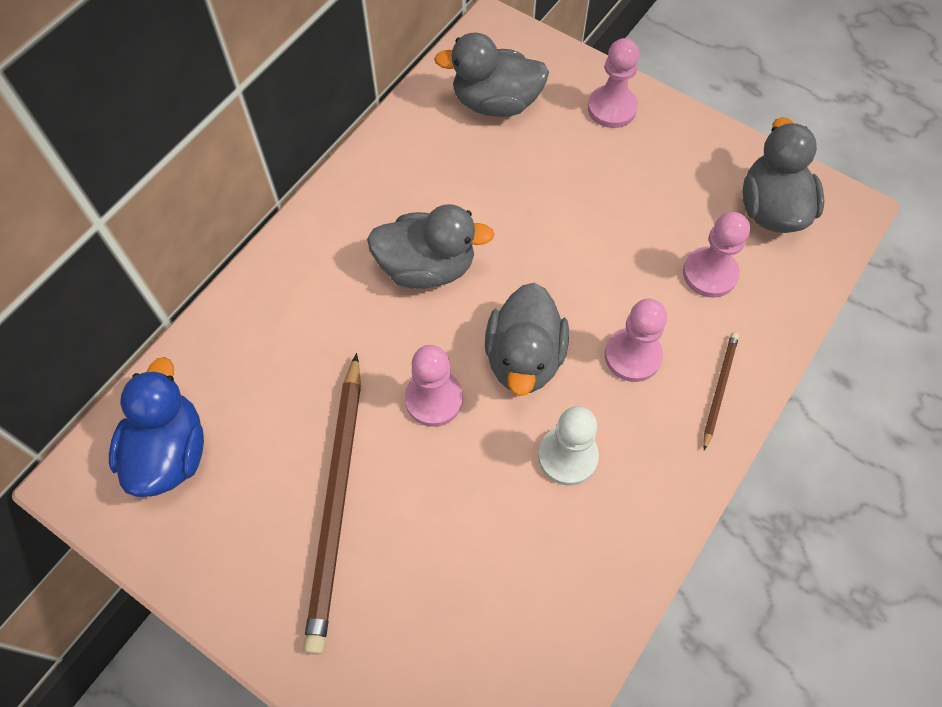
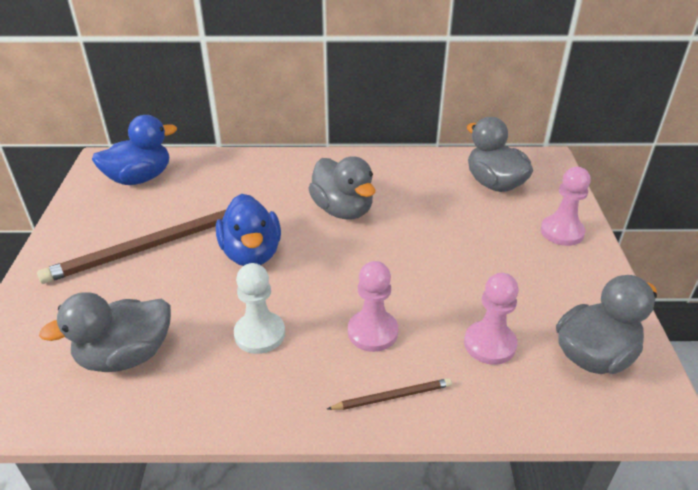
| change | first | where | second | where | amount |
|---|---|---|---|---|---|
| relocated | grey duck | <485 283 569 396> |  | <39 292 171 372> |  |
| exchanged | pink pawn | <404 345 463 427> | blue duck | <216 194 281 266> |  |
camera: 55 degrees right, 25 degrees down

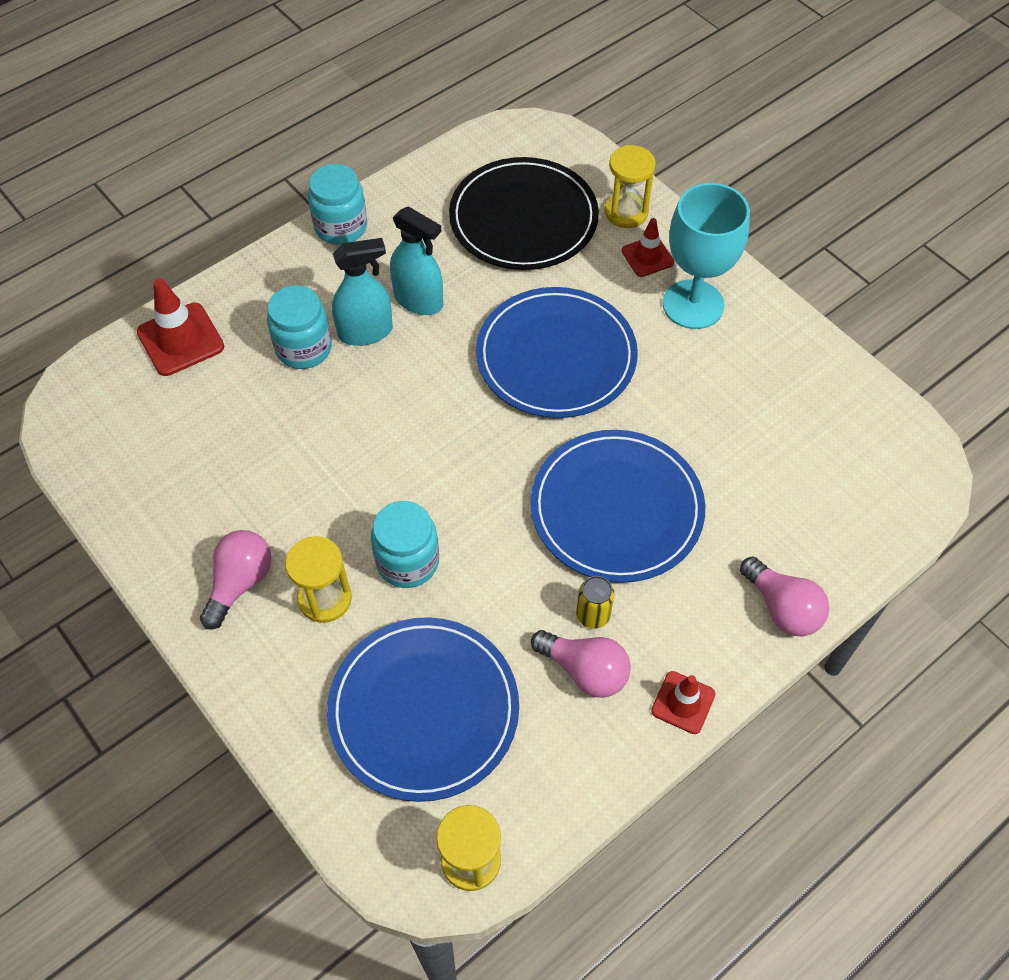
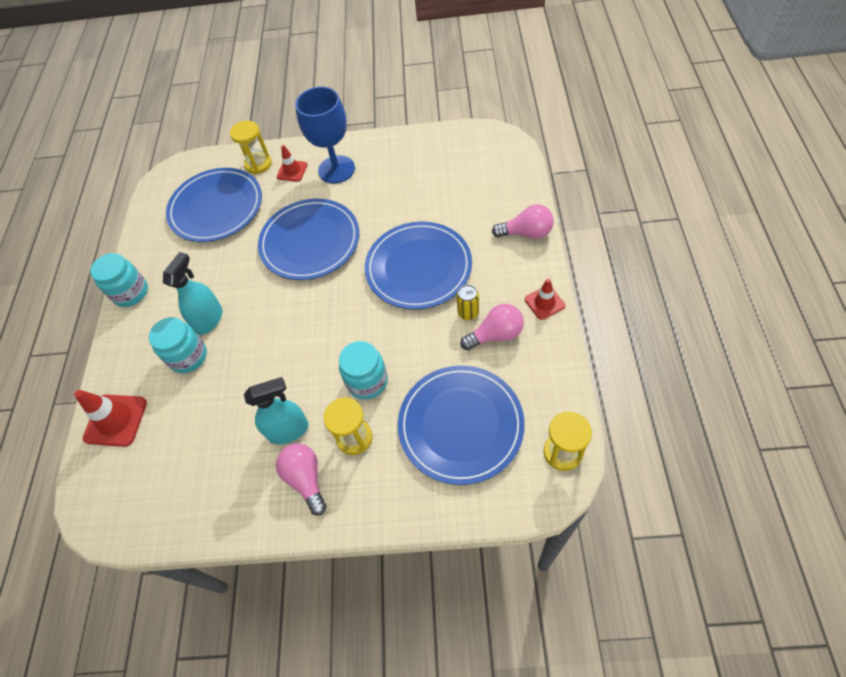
| change | first | where | second | where | amount |
|---|---|---|---|---|---|
| colour | black plate | <449 157 599 270> | blue plate | <166 168 262 242> |  |
| relocated | turquoise spray bottle | <390 206 443 315> |  | <244 377 309 444> |  |
| colour | turquoise goblet | <663 183 750 329> | blue goblet | <295 87 355 184> |  |
camera: 45 degrees left, 0 degrees up

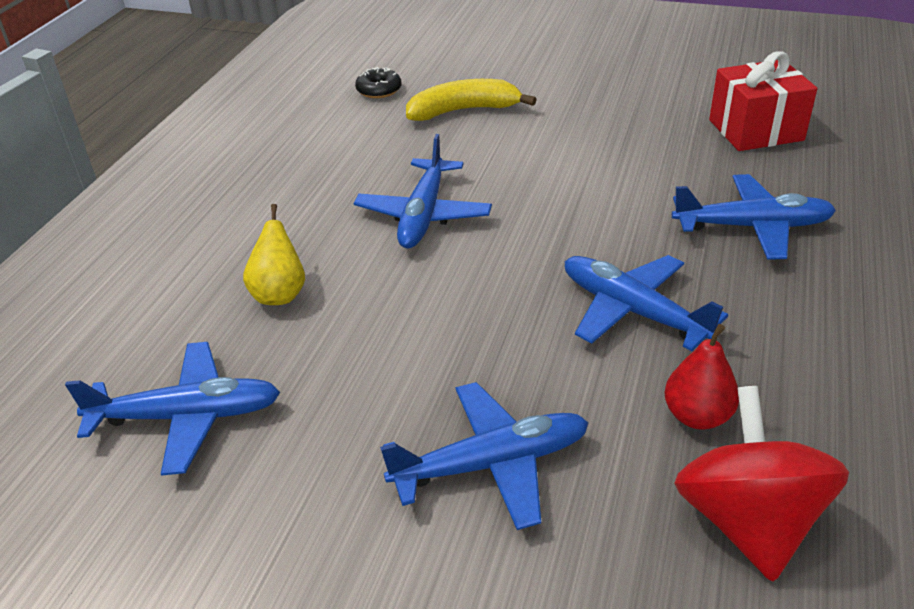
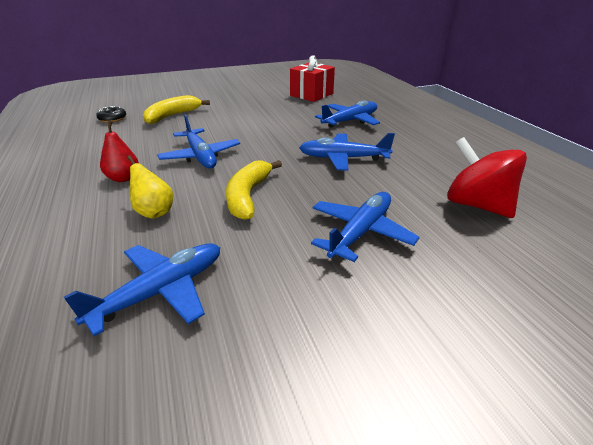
| change | first | where | second | where | amount |
|---|---|---|---|---|---|
| relocated | red pear | <664 324 739 430> |  | <100 120 139 182> |  |
| appeared |  |  | yellow banana | <226 160 282 220> |  |
camera: 40 degrees left, 5 degrees down

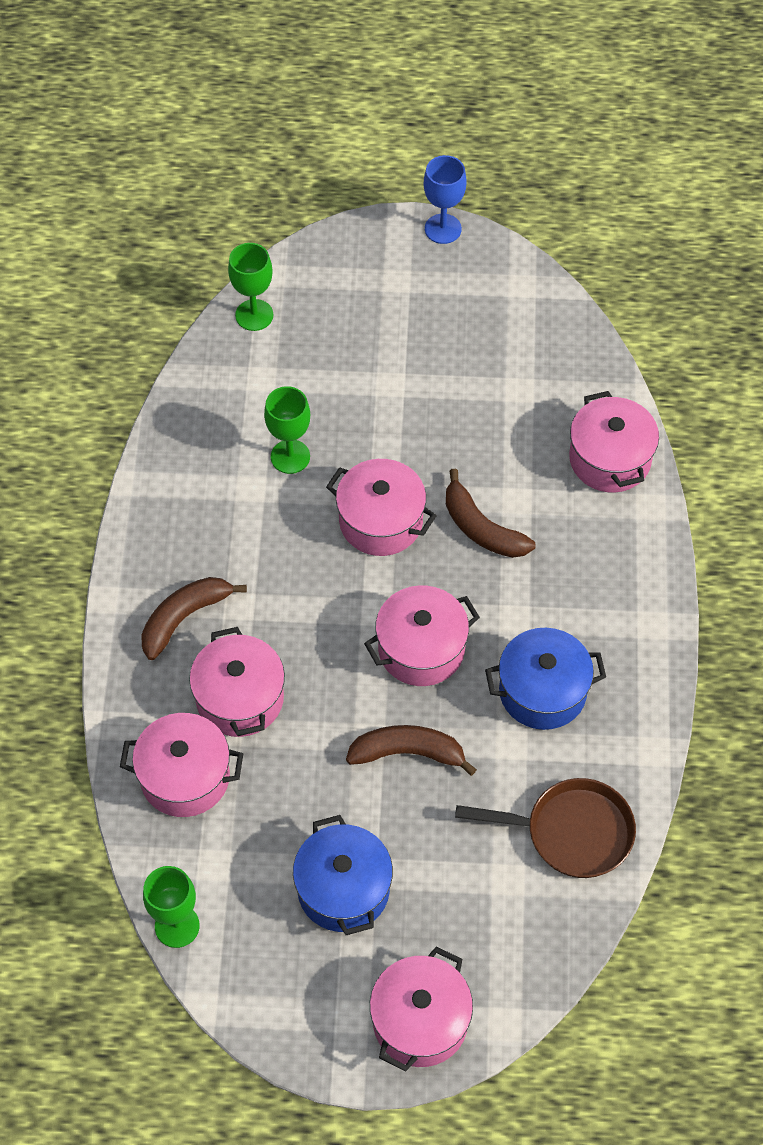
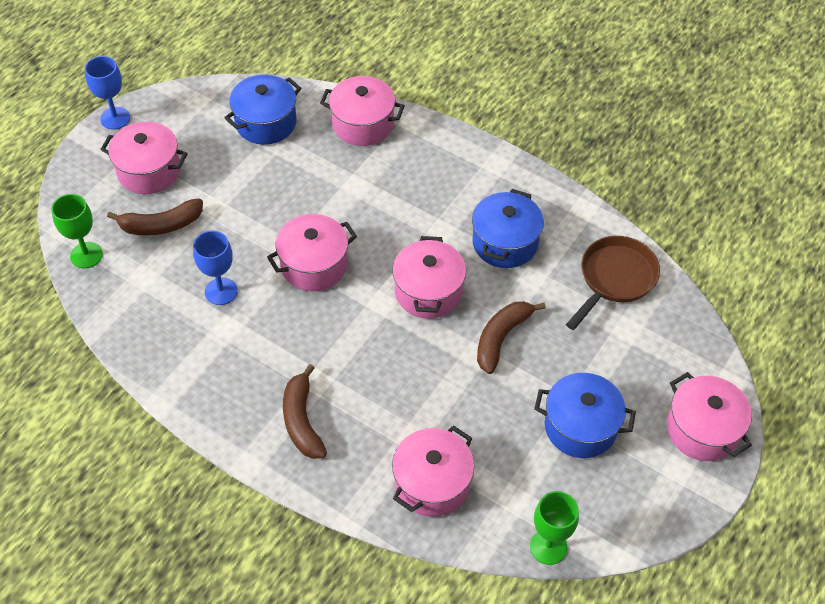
| change | first | where | second | where | amount |
|---|---|---|---|---|---|
| relocated | pink pot | <189 627 285 737> |  | <100 122 188 194> |  |
| relocated | brown banana | <446 469 535 558> |  | <107 199 203 236> |  |
| colour | green goblet | <264 386 310 474> | blue goblet | <193 230 238 305> |  |
| appeared |  |  | blue pot | <224 74 302 145> |  |
camera: 60 degrees left, 5 degrees down

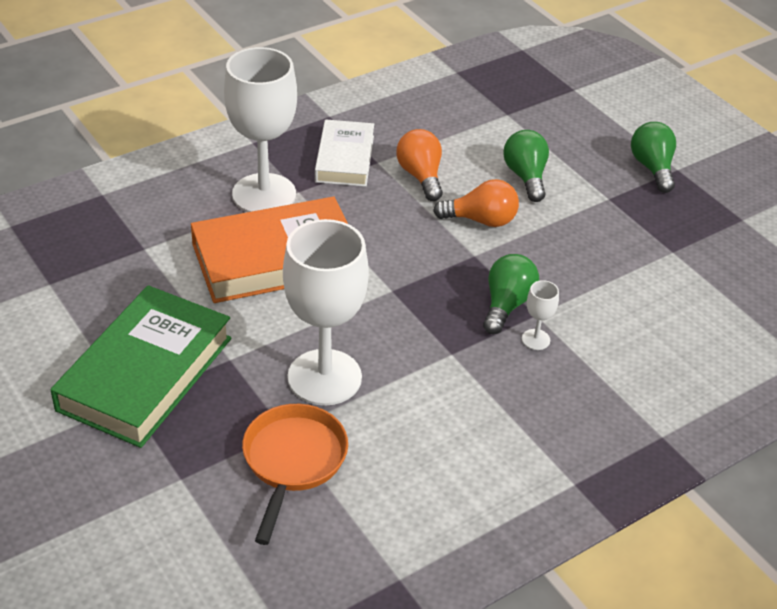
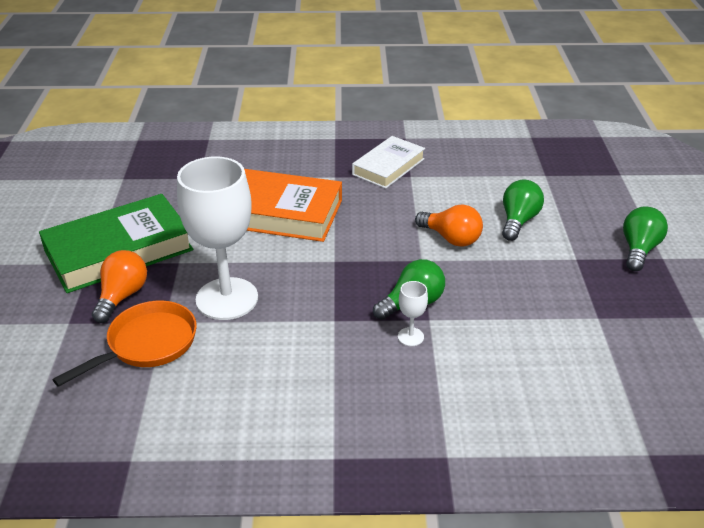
| change | first | where | second | where | amount |
|---|---|---|---|---|---|
| relocated | orange light bulb | <396 129 443 201> |  | <92 250 147 323> |  |
| missing | white goblet | <224 47 297 212> |  |  |  |
camera: 35 degrees right, 5 degrees down

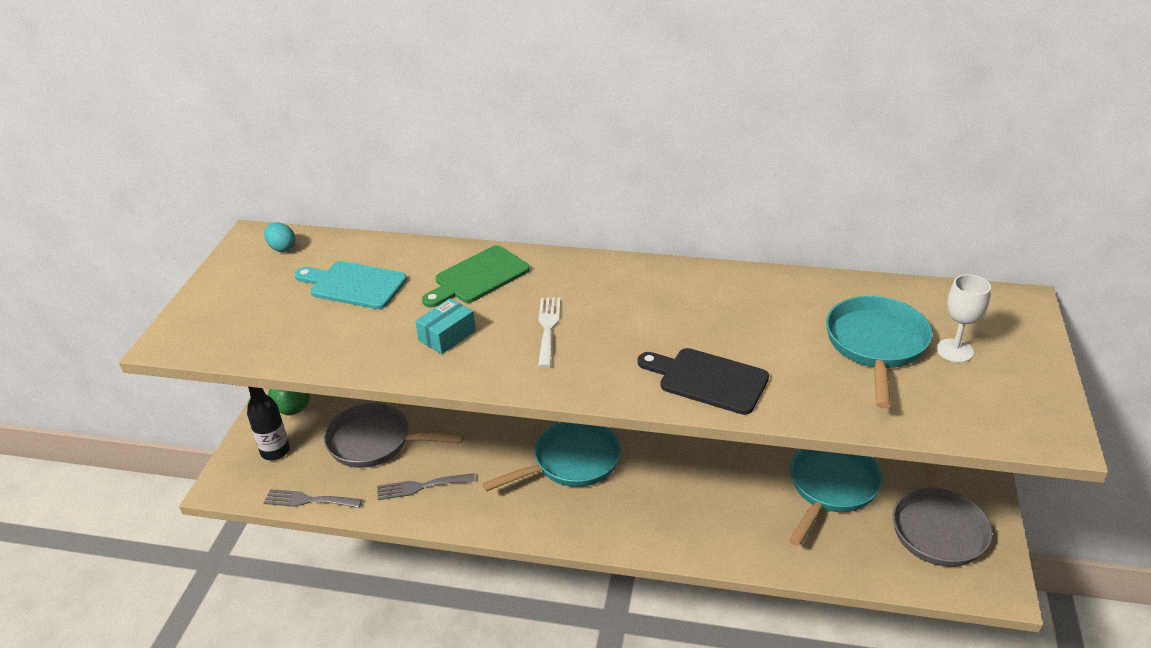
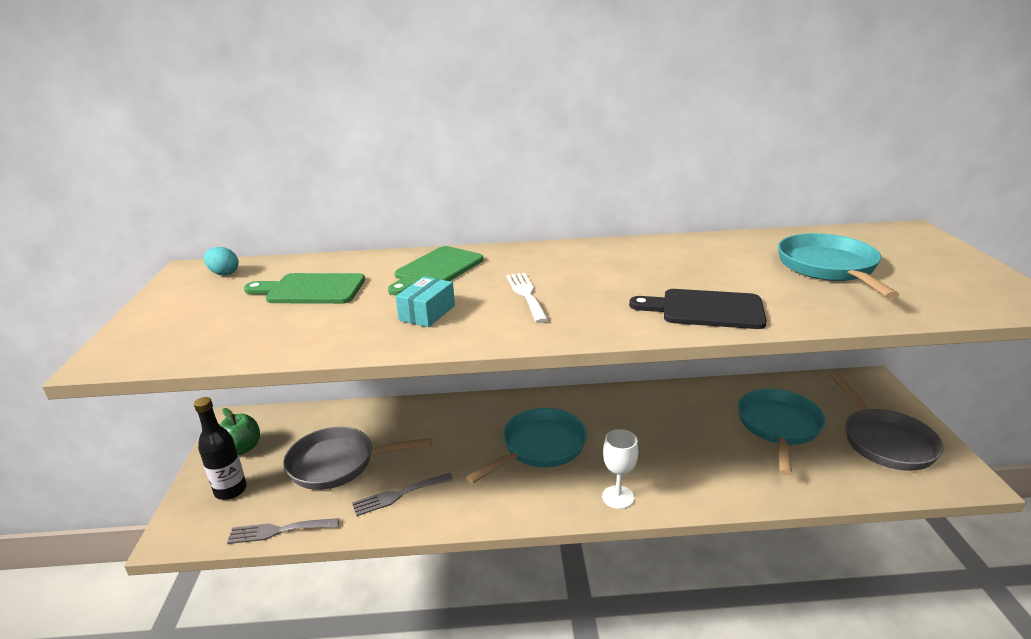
| change | first | where | second | where | amount |
|---|---|---|---|---|---|
| colour | turquoise cutting board | <294 261 407 309> | green cutting board | <244 273 365 304> |  |
| relocated | white goblet | <936 274 991 363> |  | <602 429 638 509> |  |
camera: 15 degrees left, 10 degrees down

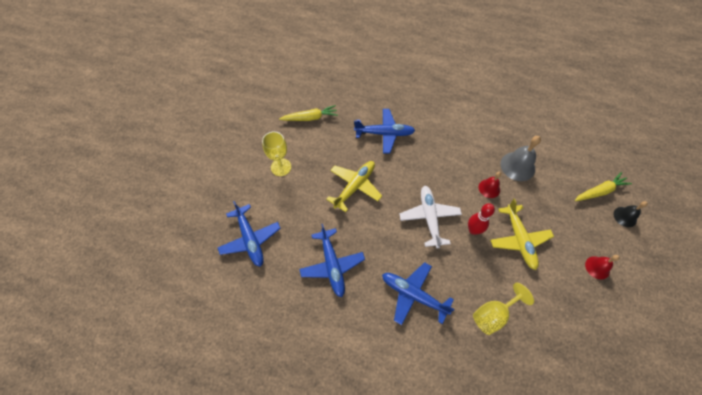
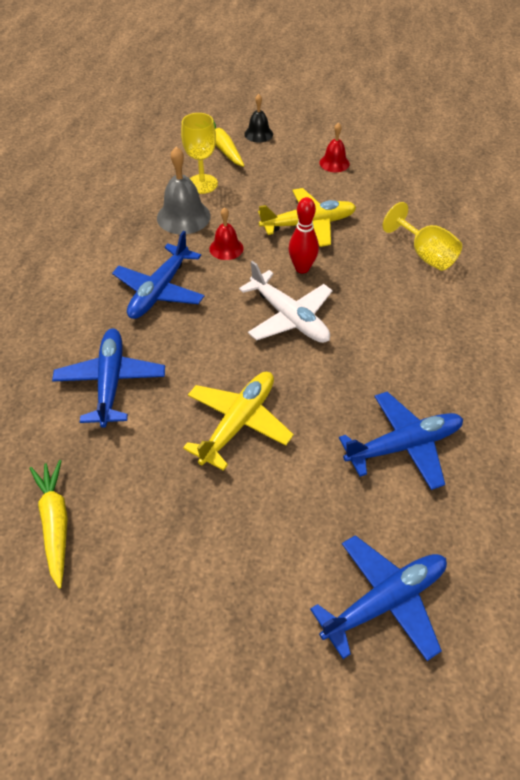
| change | first | where | second | where | amount |
|---|---|---|---|---|---|
| relocated | blue plane | <382 262 455 325> |  | <112 231 204 319> |  |
| relocated | yellow goblet | <262 131 291 176> |  | <181 113 218 194> |  |
| spun | yellow plane | <326 161 382 212> |  | <183 372 294 471> | 90 degrees clockwise |
| spun | white plane | <399 186 462 249> |  | <239 261 333 343> | 120 degrees counterclockwise |
camera: 95 degrees left, 10 degrees down

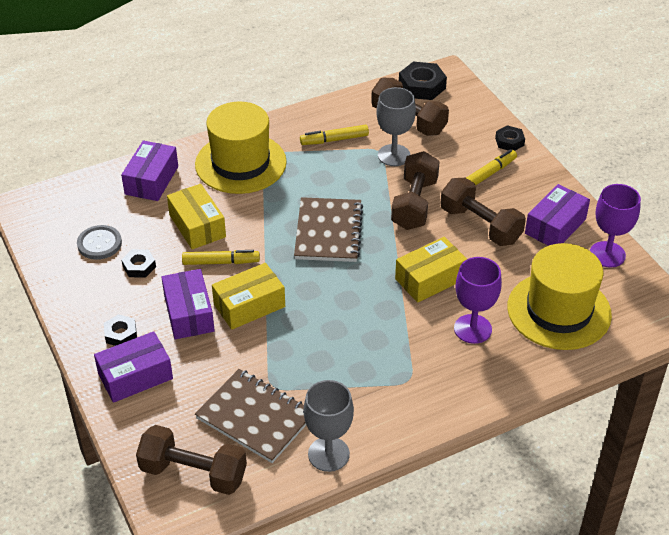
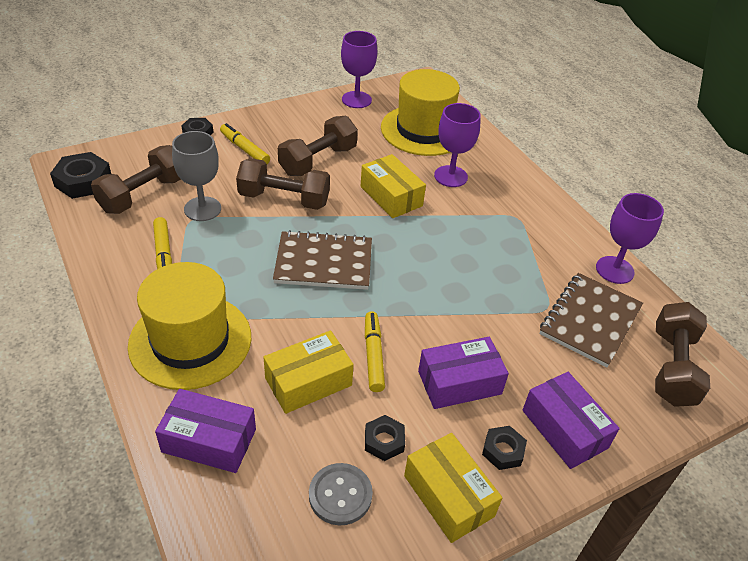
| change | first | where | second | where | amount |
|---|---|---|---|---|---|
| relocated | yellow box | <212 263 285 330> |  | <404 433 502 543> |  |
| colour | grey goblet | <304 380 354 472> | purple goblet | <596 193 664 284> |  |
| missing | purple box | <525 184 590 246> |  |  |  |
camera: 95 degrees left, 0 degrees up

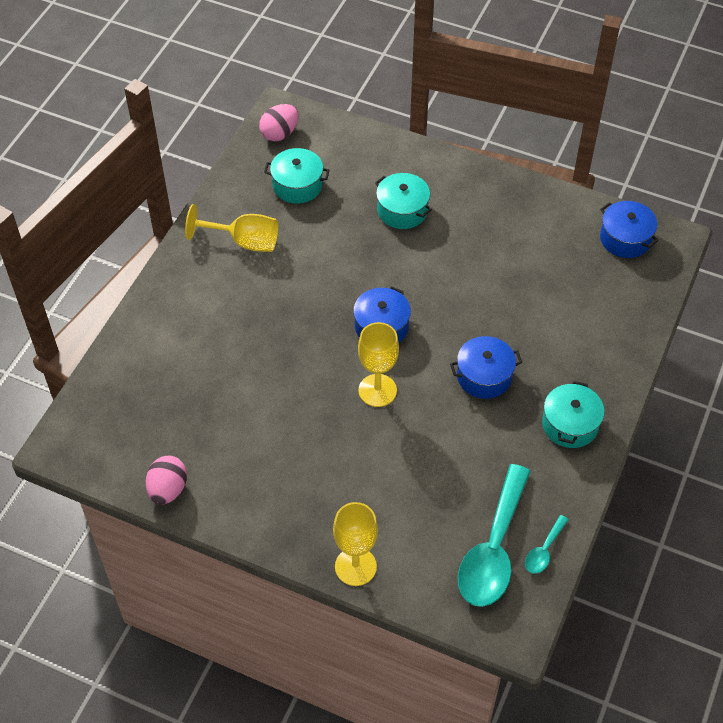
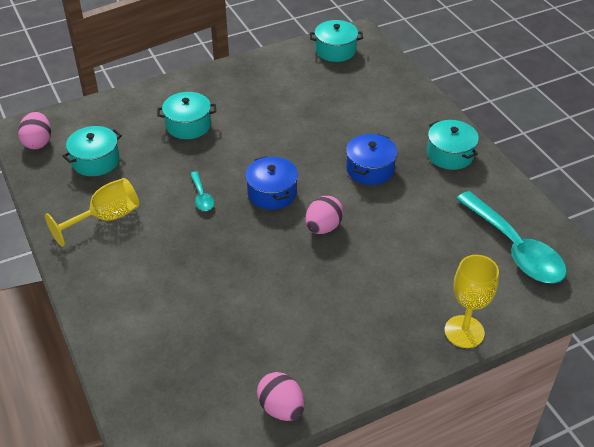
| change | first | where | second | where | amount |
|---|---|---|---|---|---|
| relocated | turquoise spoon | <525 515 569 574> |  | <190 172 214 211> |  |
| exchanged | yellow goblet | <358 322 399 407> | pink egg | <306 196 343 234> |  |
| colour | blue pot | <600 201 659 258> | turquoise pot | <310 20 363 62> |  |
camera: 50 degrees left, 10 degrees down

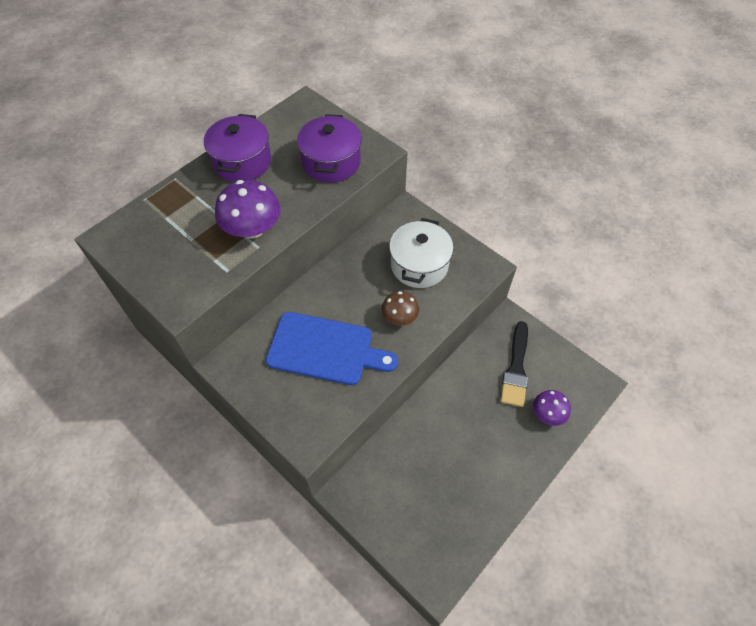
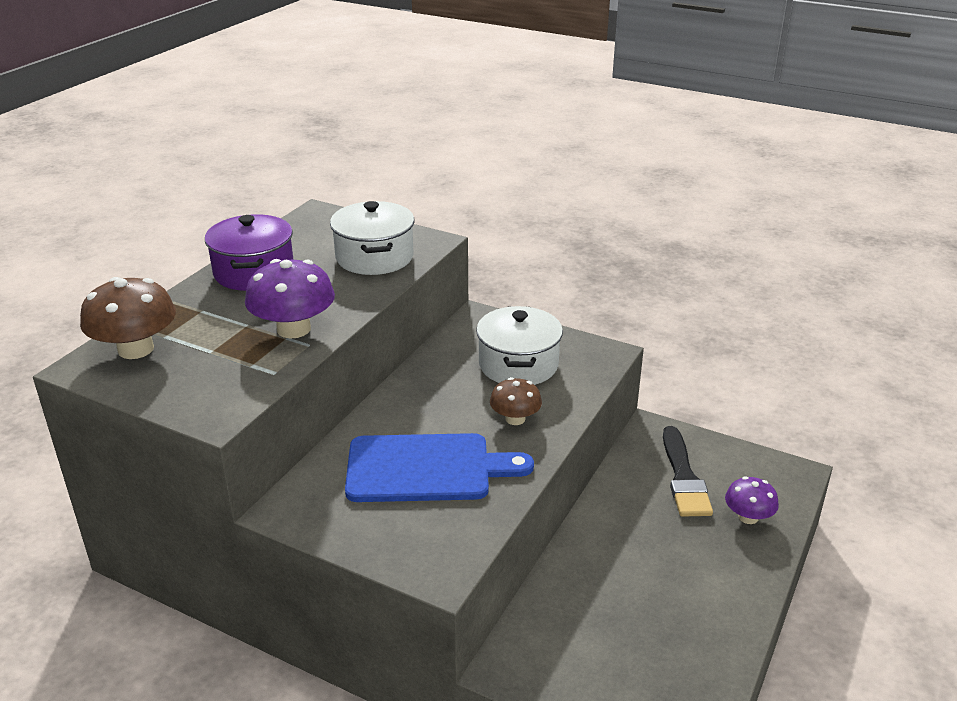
| change | first | where | second | where | amount |
|---|---|---|---|---|---|
| appeared |  |  | brown mushroom | <80 277 176 359> |  |
| colour | purple pot | <297 114 362 183> | white pot | <330 201 415 275> |  |
camera: 15 degrees left, 25 degrees down

